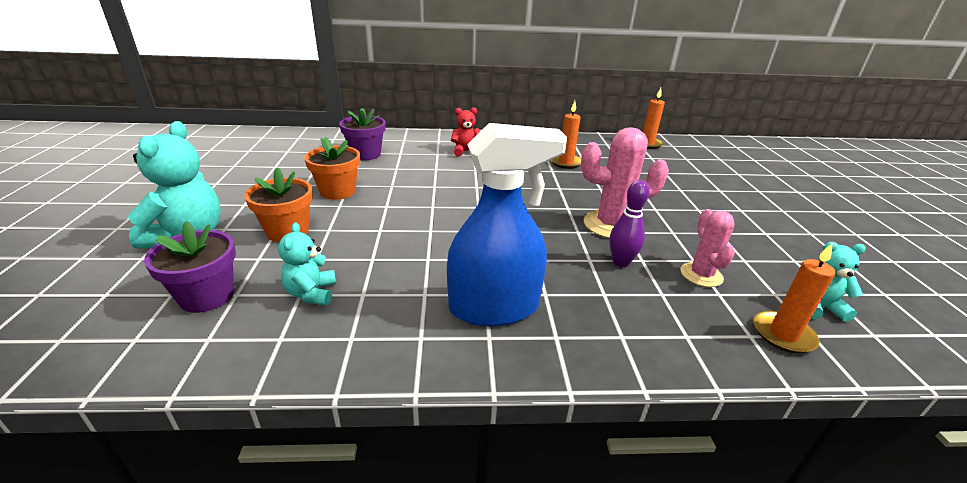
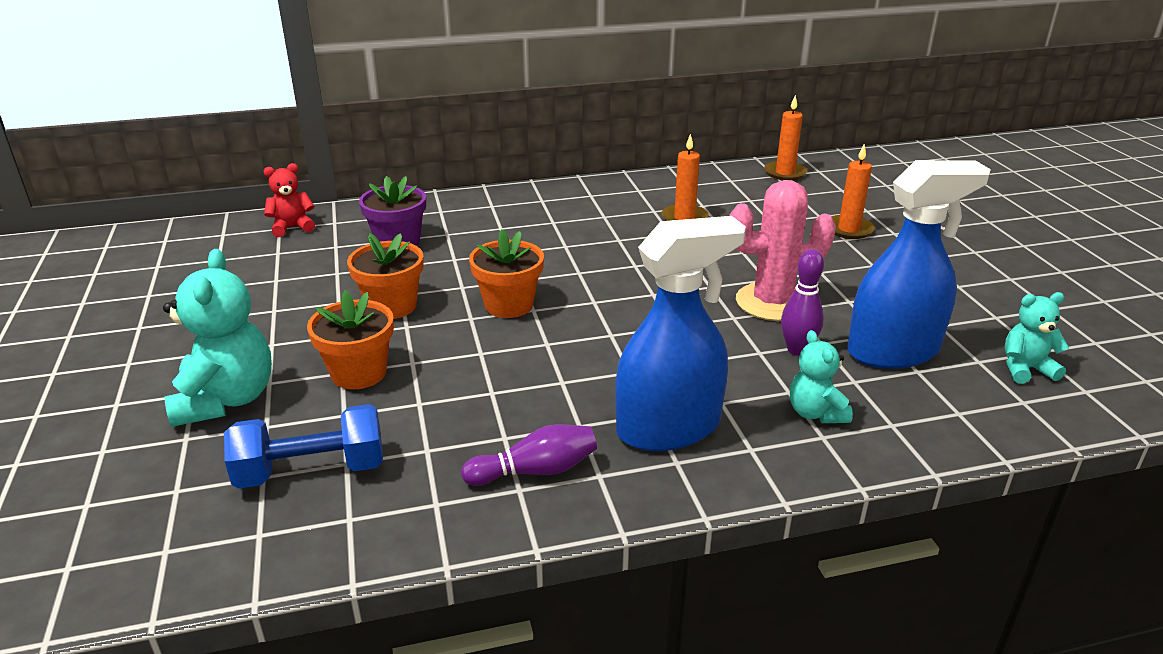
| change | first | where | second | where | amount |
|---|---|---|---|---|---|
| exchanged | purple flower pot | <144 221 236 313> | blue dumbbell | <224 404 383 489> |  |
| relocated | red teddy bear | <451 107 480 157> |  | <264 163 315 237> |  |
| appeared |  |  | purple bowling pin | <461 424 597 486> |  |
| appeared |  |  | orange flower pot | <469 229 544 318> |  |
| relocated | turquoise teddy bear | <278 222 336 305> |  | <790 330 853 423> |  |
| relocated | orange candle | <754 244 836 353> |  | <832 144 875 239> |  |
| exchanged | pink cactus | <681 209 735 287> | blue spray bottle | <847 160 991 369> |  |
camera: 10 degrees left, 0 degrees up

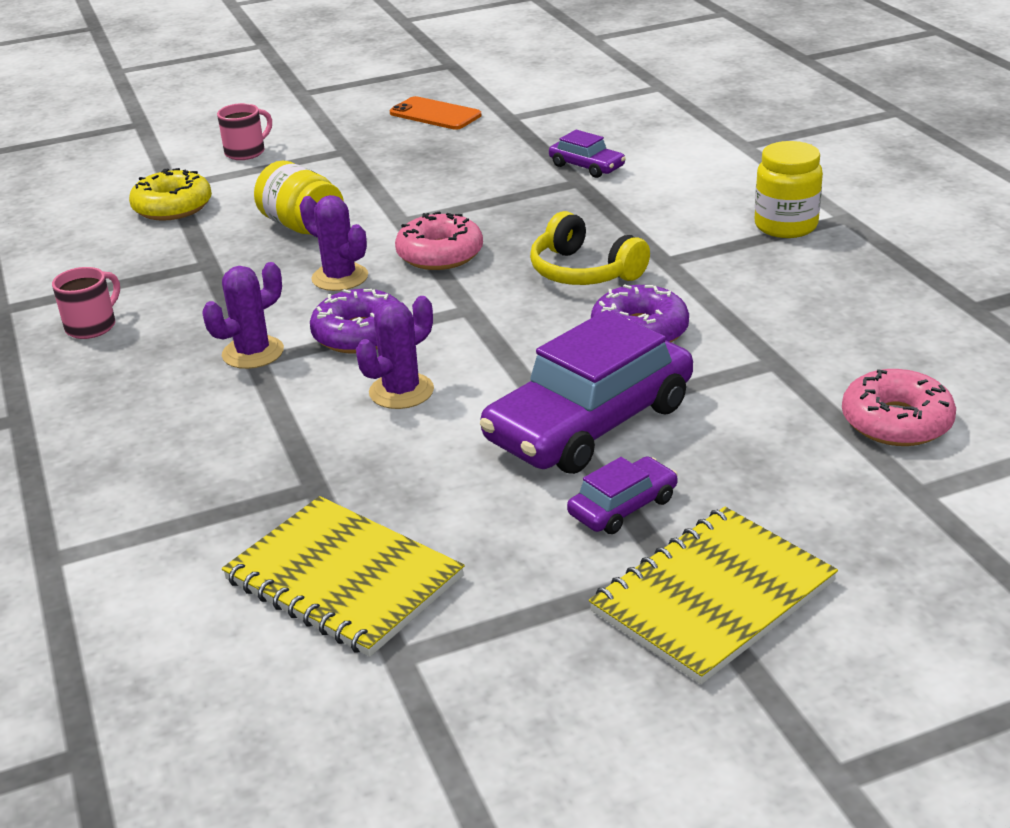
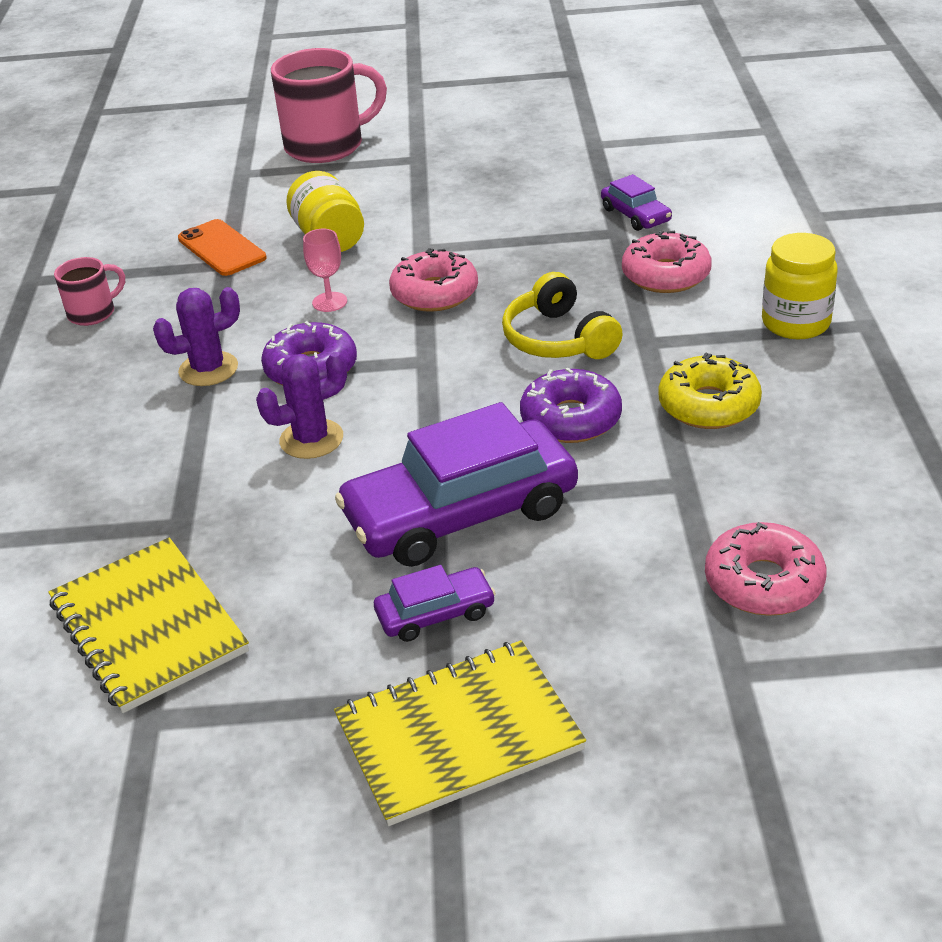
| change | first | where | second | where | amount |
|---|---|---|---|---|---|
| relocated | orange phone | <390 96 481 130> |  | <178 219 267 276> |  |
| size | pink mug | <217 103 272 160> |  | <271 48 387 163> | x1.98 |
| exchanged | purple cactus | <300 195 368 291> | pink goblet | <303 229 347 312> |  |
| appeared |  |  | pink donut | <622 230 712 293> |  |
| relocated | yellow donut | <129 168 212 221> |  | <658 352 762 429> |  |
camera: 20 degrees right, 5 degrees up

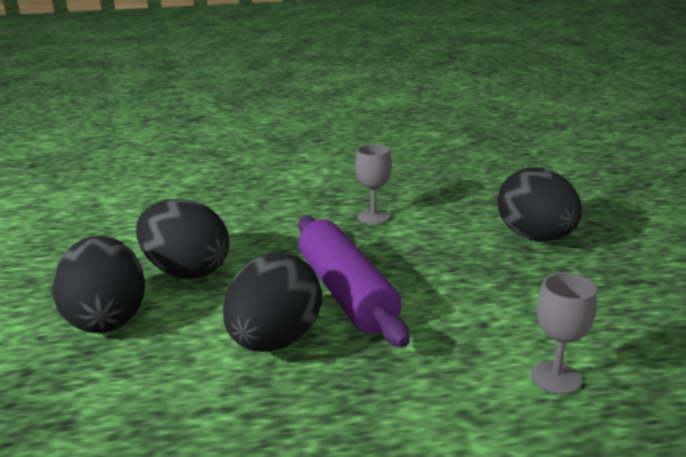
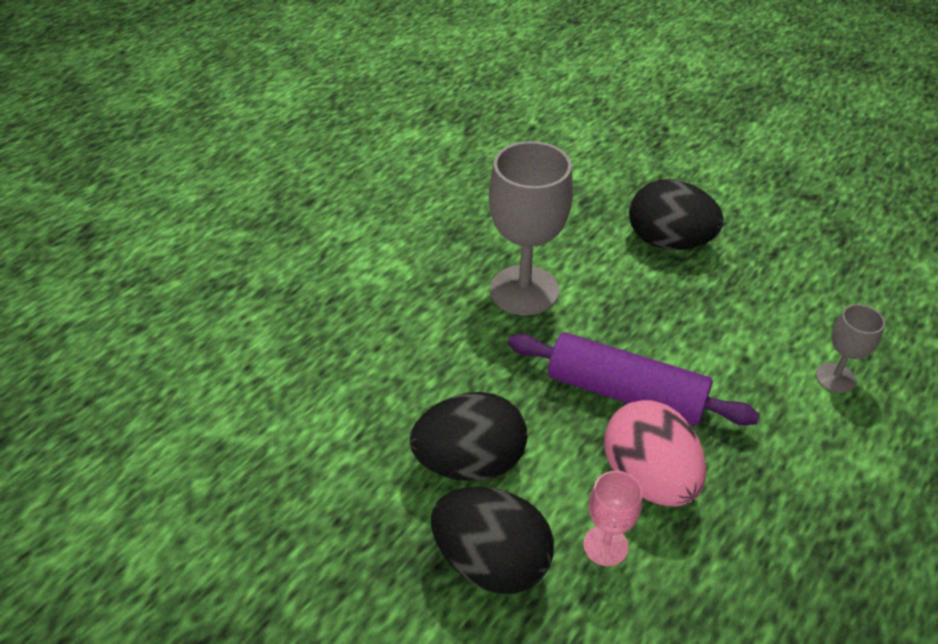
| change | first | where | second | where | amount |
|---|---|---|---|---|---|
| size | grey goblet | <355 144 391 224> |  | <489 141 573 315> | x1.98 |
| appeared |  |  | pink goblet | <583 471 643 566> |  |
| colour | black egg | <223 253 322 352> | pink egg | <604 400 706 507> |  |
camera: 45 degrees left, 20 degrees up

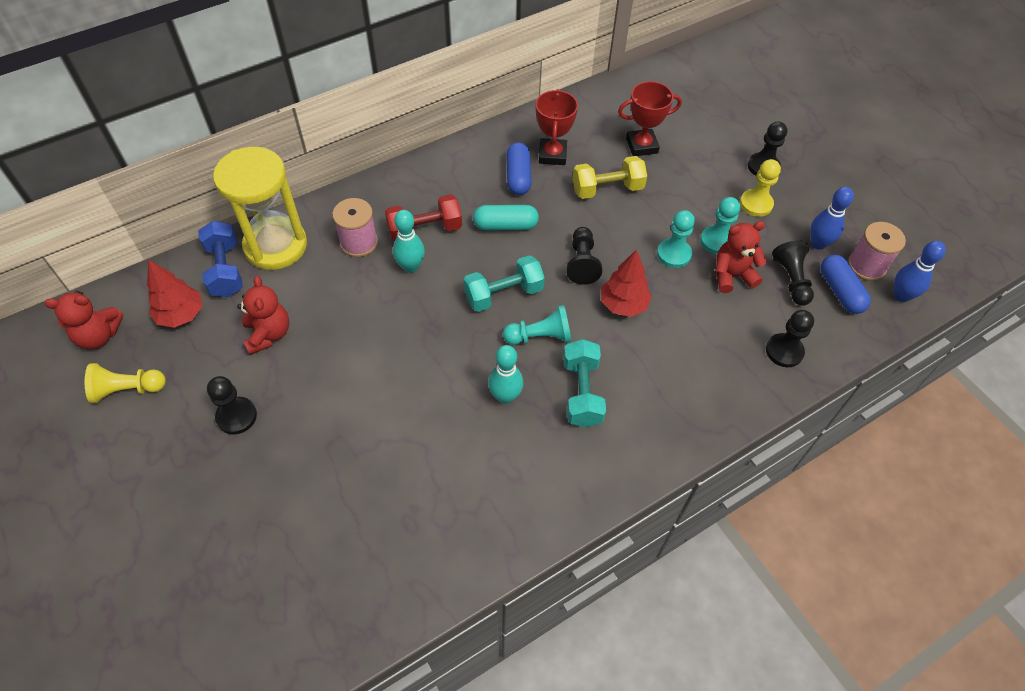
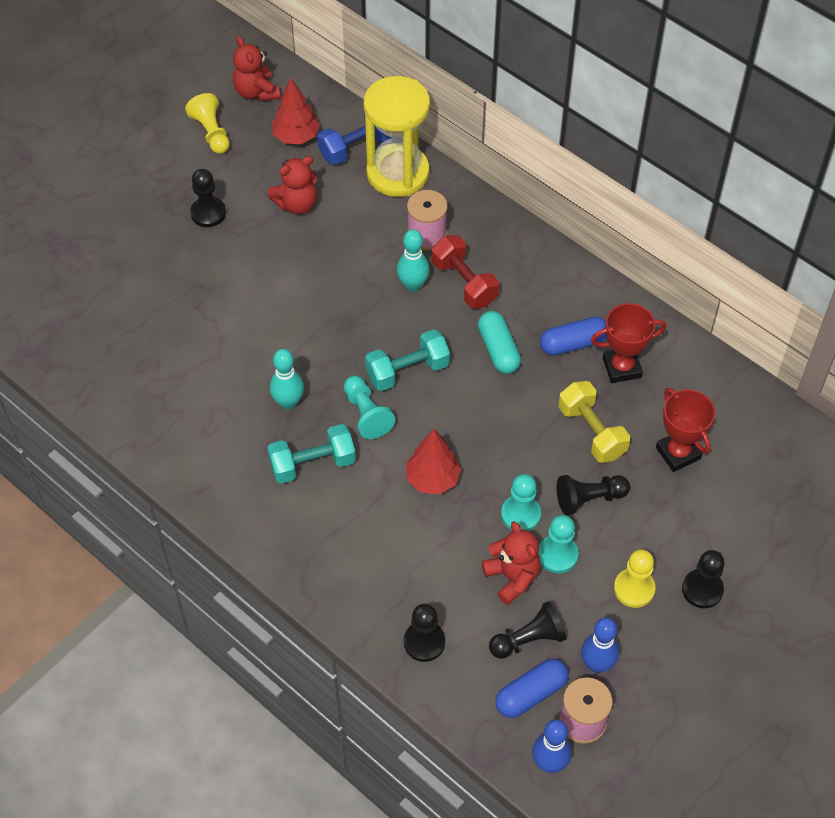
| change | first | where | second | where | amount |
|---|---|---|---|---|---|
| spun | turquoise dumbbell | <463 255 545 312> |  | <365 329 450 391> | 75 degrees counterclockwise |
| relocated | black pawn | <566 227 602 285> |  | <557 475 630 515> |  |
camera: 75 degrees right, 0 degrees up

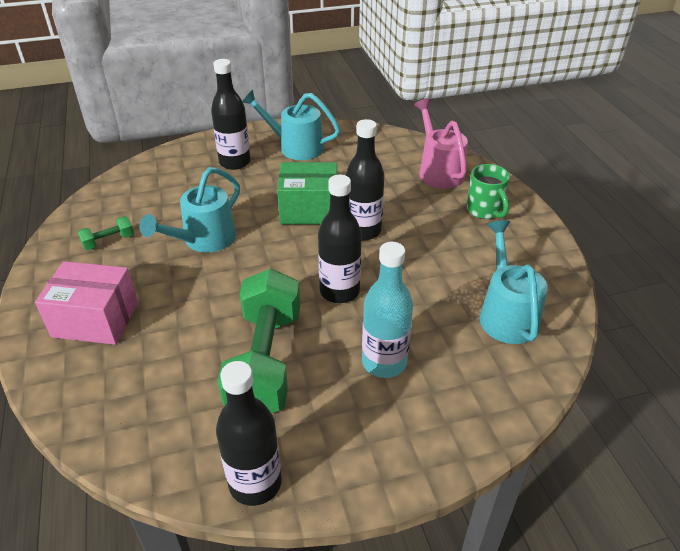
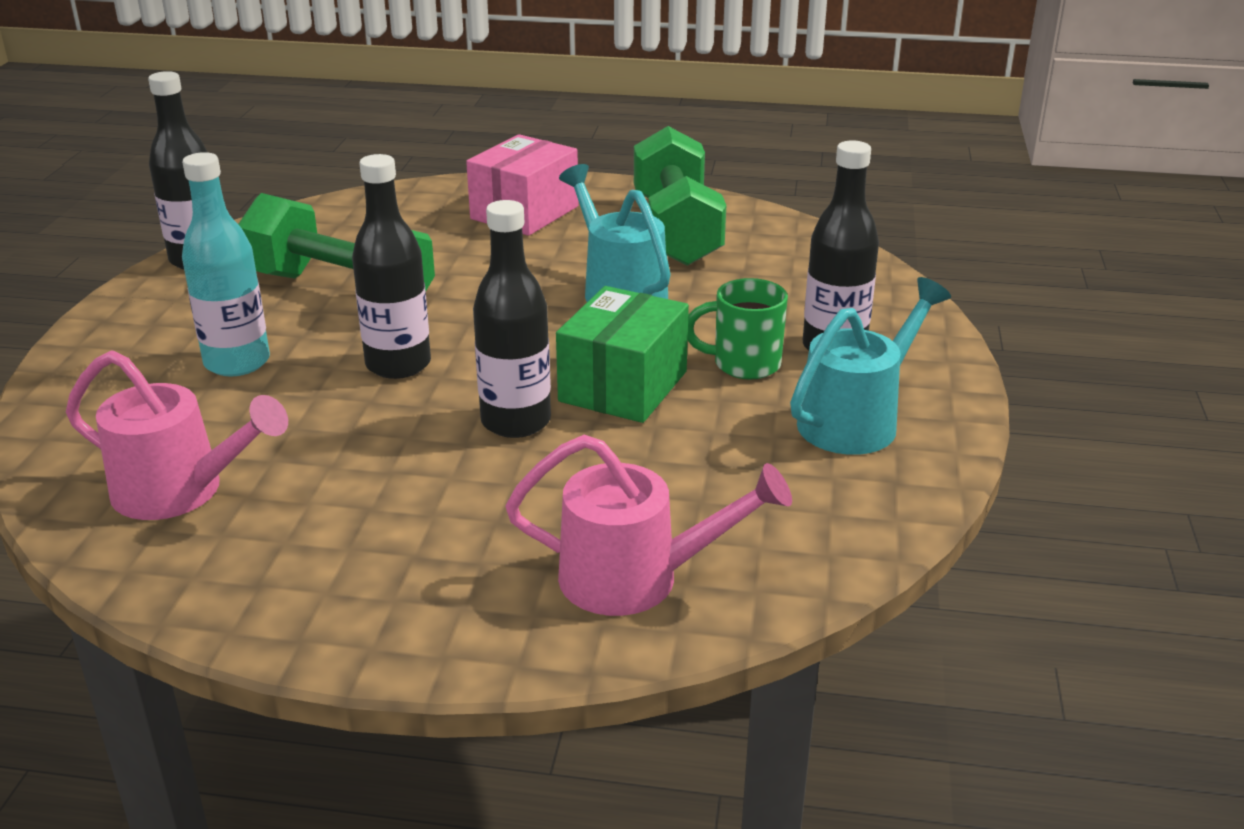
| change | first | where | second | where | amount |
|---|---|---|---|---|---|
| colour | turquoise watering can | <480 220 548 344> | pink watering can | <66 350 288 520> |  |
| size | green dumbbell | <78 216 134 250> |  | <634 126 726 266> | x2.40 |
| relocated | green mug | <467 164 510 219> |  | <688 278 788 380> |  |
camera: 115 degrees right, 10 degrees down

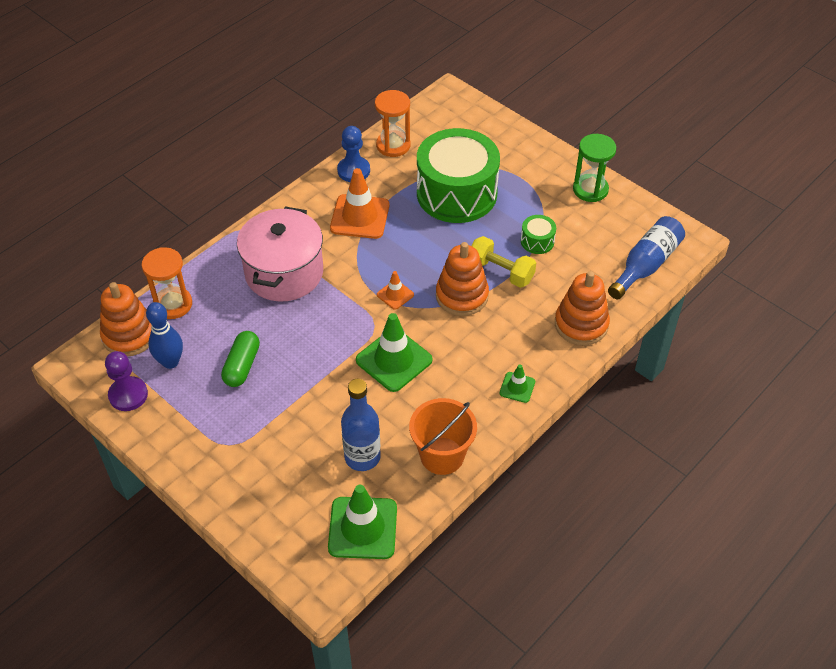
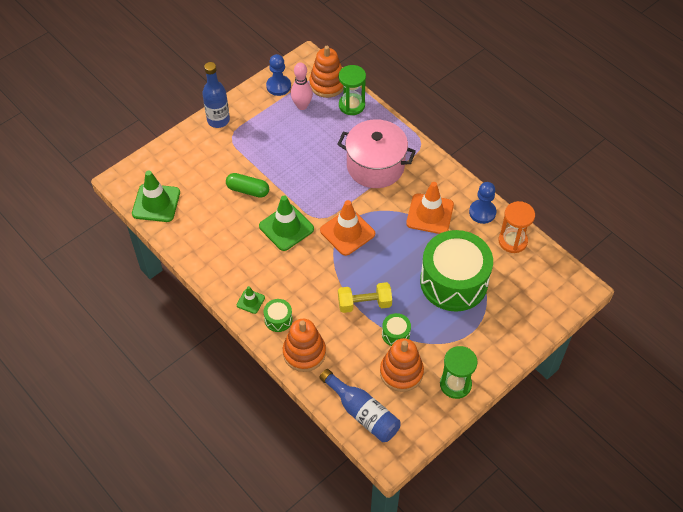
| change | first | where | second | where | amount |
|---|---|---|---|---|---|
| relocated | blue bottle | <341 379 381 471> |  | <202 62 230 128> |  |
| relocated | green capsule | <221 331 260 387> |  | <226 173 269 198> |  |
| appeared |  |  | green drum | <264 299 293 332> |  |
| colour | purple pawn | <105 351 148 411> | blue pawn | <266 54 291 96> |  |
| colour | blue bowling pin | <146 302 183 369> | pink bowling pin | <291 62 313 110> |  |
| size | orange traffic cone | <377 271 414 310> |  | <320 200 375 256> | x1.96 |
| spun | yellow dumbbell | <471 236 536 288> |  | <338 282 392 313> | 45 degrees clockwise |
| colour | orange hourglass | <142 247 192 319> | green hourglass | <339 65 366 115> |  |
| relocated | orange stacking toy | <436 242 489 316> |  | <380 338 424 392> |  |
| missing | orange bucket | <409 398 477 475> |  |  |  |
camera: 95 degrees right, 5 degrees up

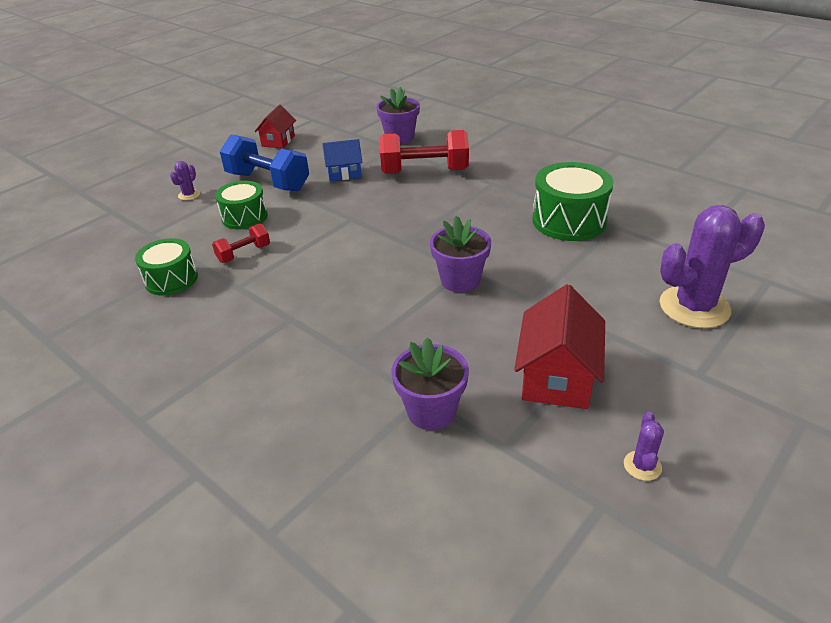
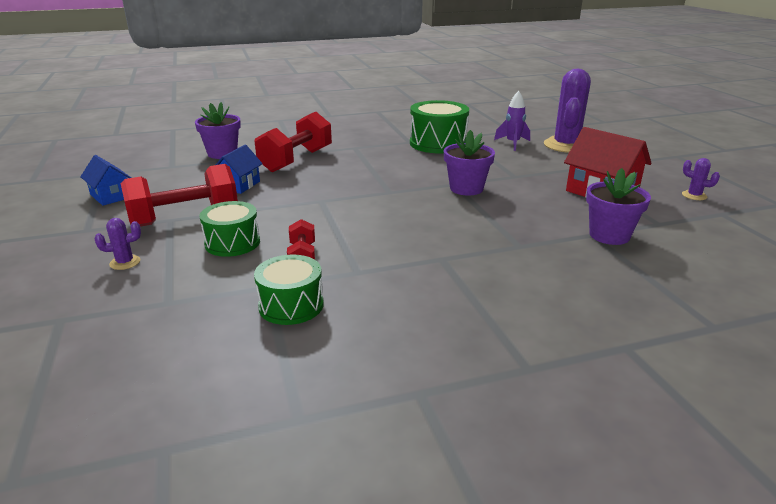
| change | first | where | second | where | amount |
|---|---|---|---|---|---|
| colour | red house | <255 105 296 149> | blue house | <80 155 131 206> |  |
| spun | purple cactus | <170 161 200 200> |  | <95 218 141 270> | 75 degrees counterclockwise |
| colour | blue dumbbell | <220 135 309 191> | red dumbbell | <121 164 238 227> |  |
| appeared |  |  | purple rocket | <494 91 530 151> |  |
camera: 60 degrees left, 10 degrees down

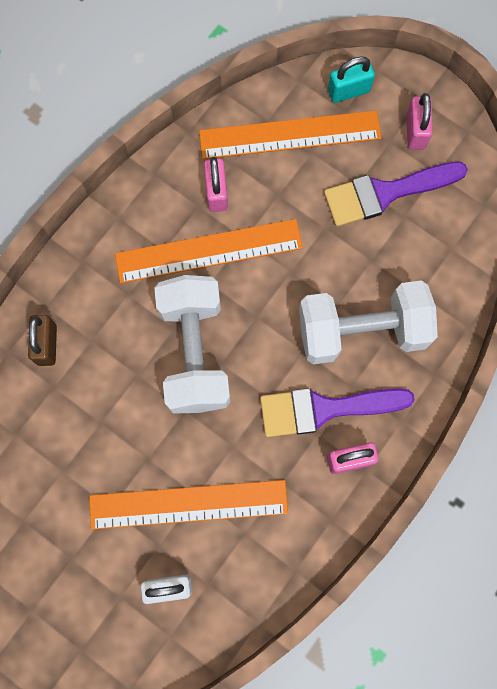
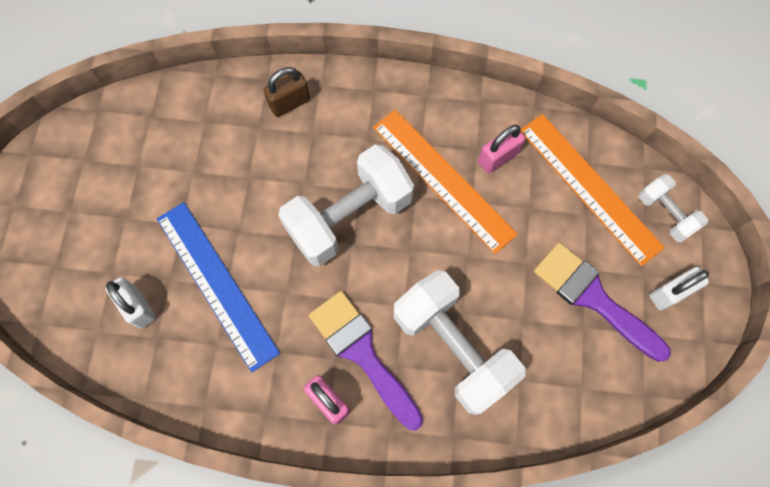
| change | first | where | second | where | amount |
|---|---|---|---|---|---|
| colour | orange ruler | <89 480 288 530> | blue ruler | <157 202 280 372> |  |
| exchanged | turquoise padlock | <328 57 375 103> | white dumbbell | <639 174 708 242> |  |
| colour | pink padlock | <407 93 433 150> | white padlock | <649 267 709 310> |  |
camera: 60 degrees right, 5 degrees down

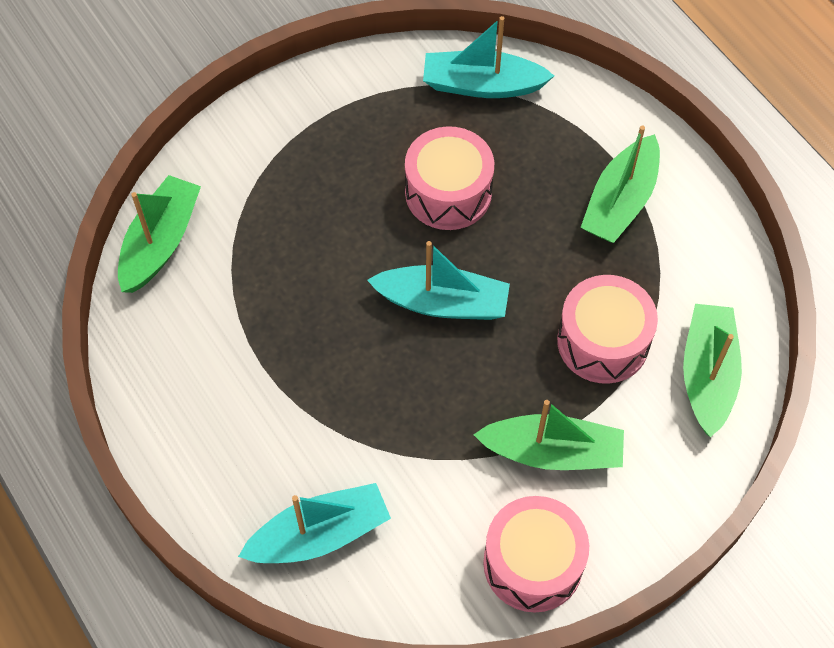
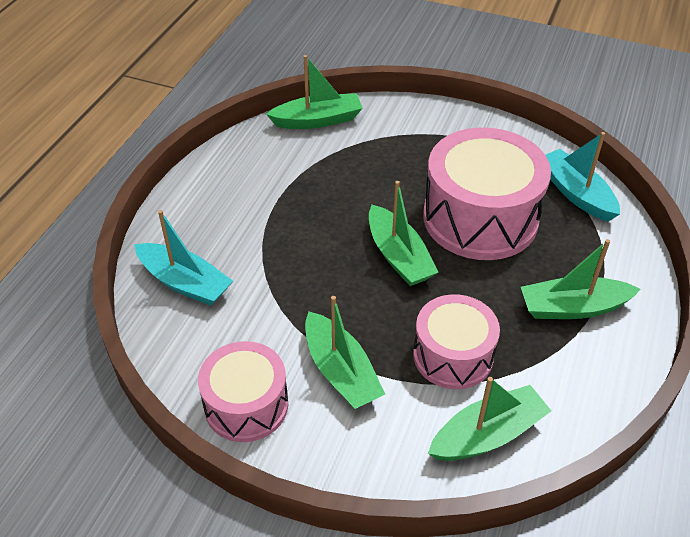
| change | first | where | second | where | amount |
|---|---|---|---|---|---|
| colour | turquoise boat | <367 241 510 320> | green boat | <369 181 438 286> |  |
| size | pink drum | <405 126 494 230> |  | <423 127 551 260> | x1.66 |
camera: 55 degrees right, 15 degrees down

